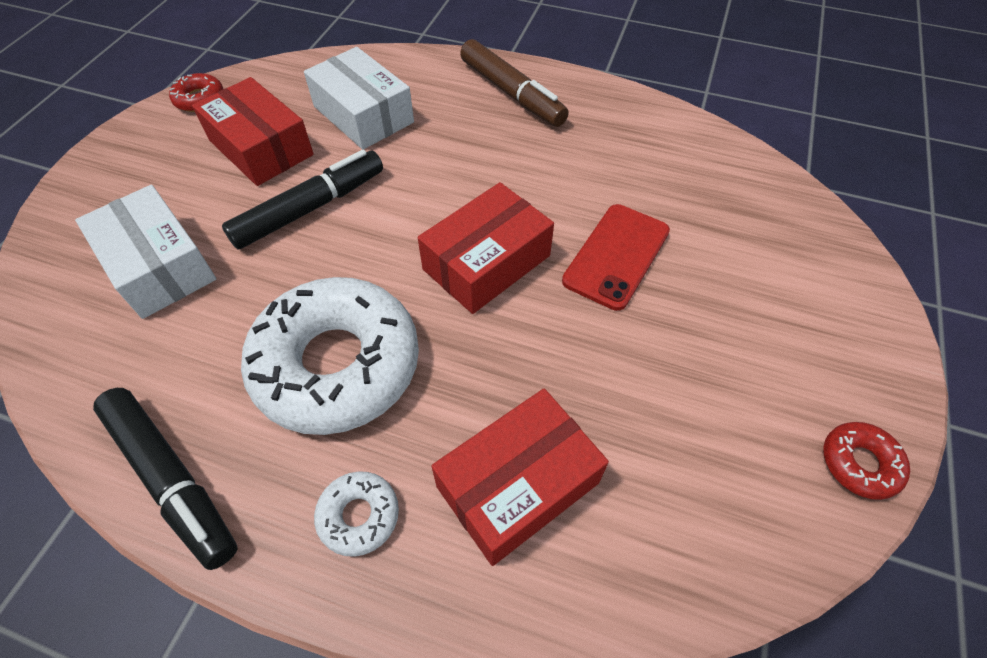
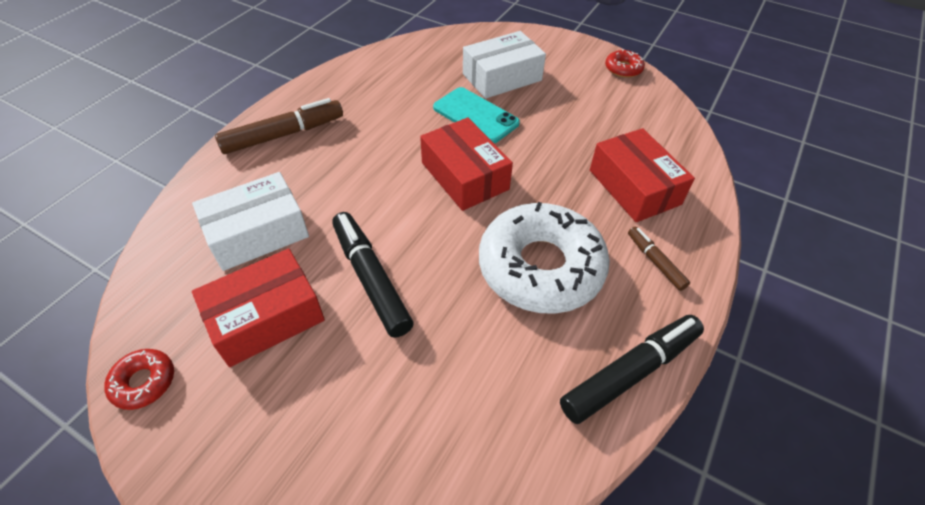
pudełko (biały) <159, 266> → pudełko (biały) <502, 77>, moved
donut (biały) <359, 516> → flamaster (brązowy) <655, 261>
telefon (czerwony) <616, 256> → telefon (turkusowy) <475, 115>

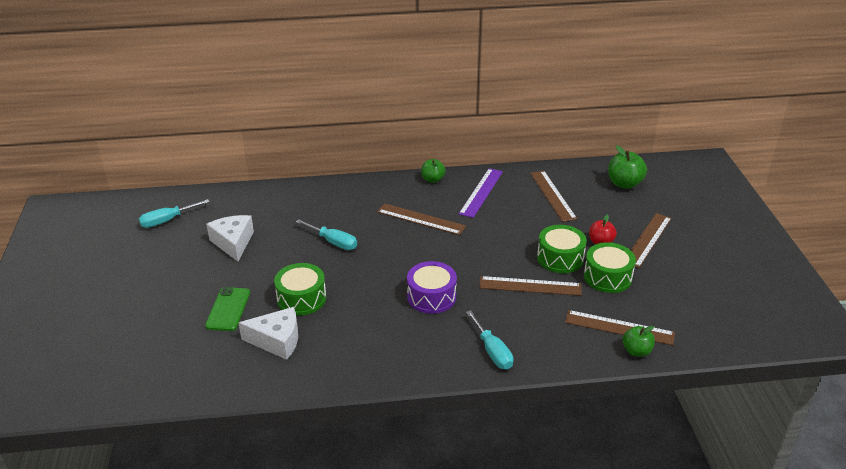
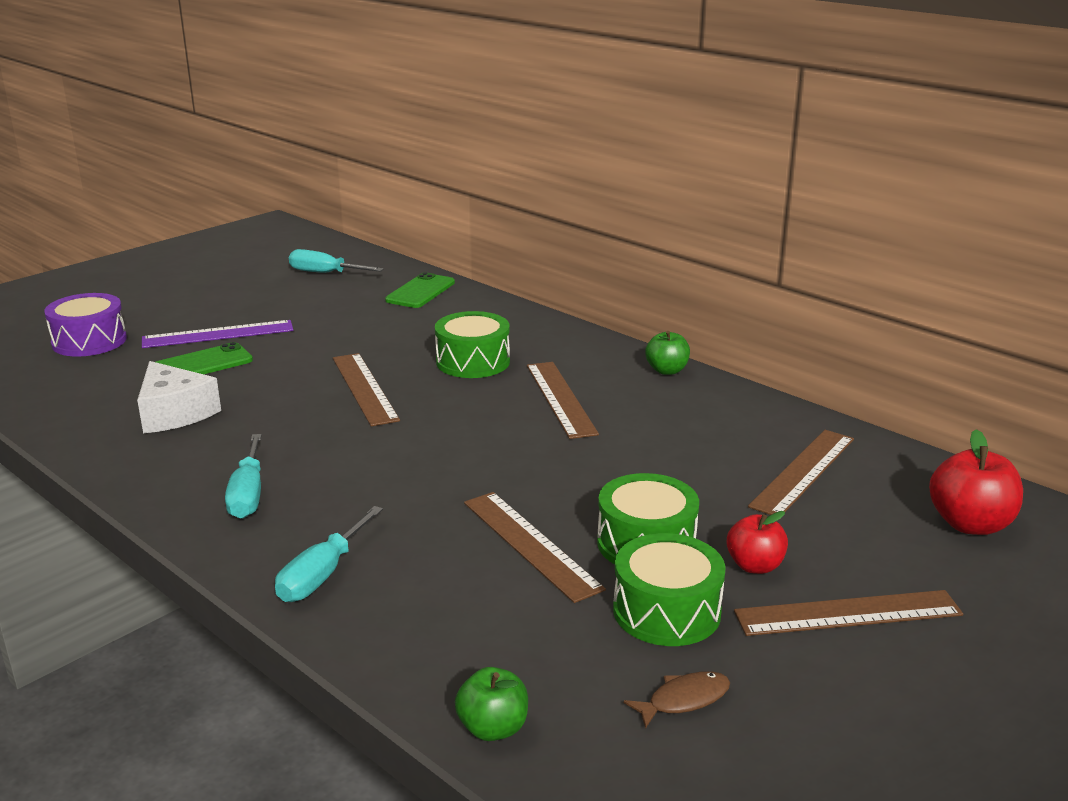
ser (biały) <233, 243> → -
bęben (zielony) <301, 298> → bęben (zielony) <473, 362>, moved
śrubokręt (turkusowy) <333, 242> → śrubokręt (turkusowy) <248, 494>, moved
bęben (fioletowy) <431, 297> → bęben (fioletowy) <89, 341>, moved
linijka (fioletowy) <481, 192> → linijka (fioletowy) <218, 334>, moved
linijka (brązowy) <619, 327> → linijka (brązowy) <364, 388>, moved
jabłko (zielony) <624, 184> → jabłko (czerwony) <970, 524>
- → telefon (zielony) <420, 291>
- → ryba (brązowy) <684, 700>

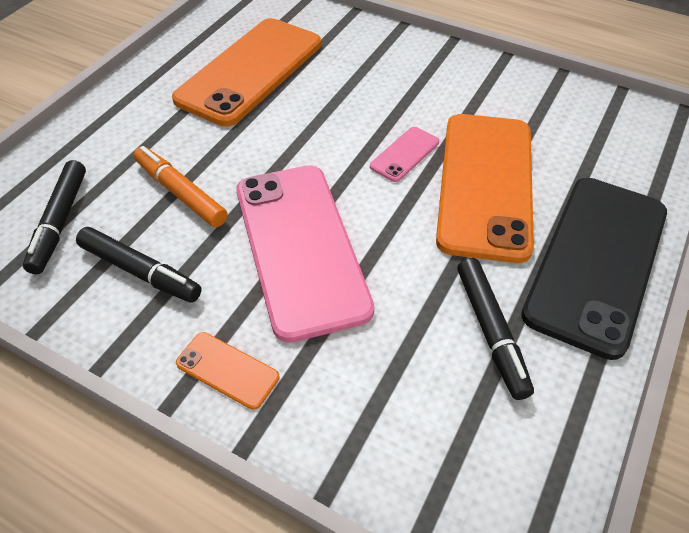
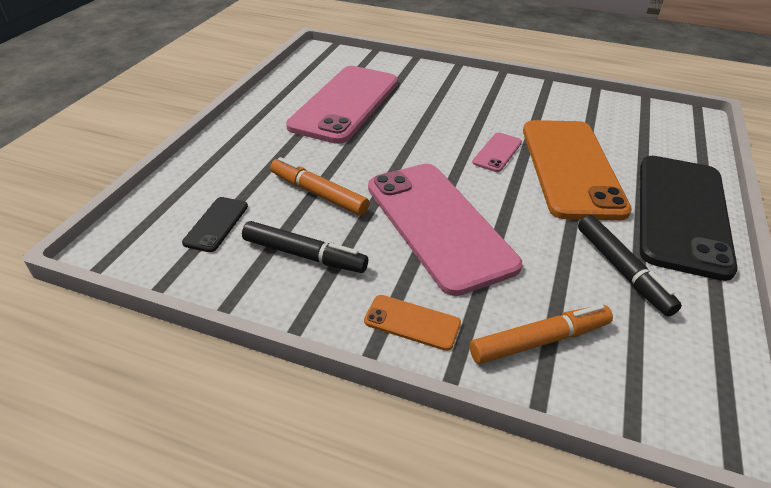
flamaster (czarny) <60, 222> → telefon (czarny) <216, 224>
telefon (pomarańczowy) <250, 71> → telefon (różowy) <345, 104>
- → flamaster (pomarańczowy) <539, 340>

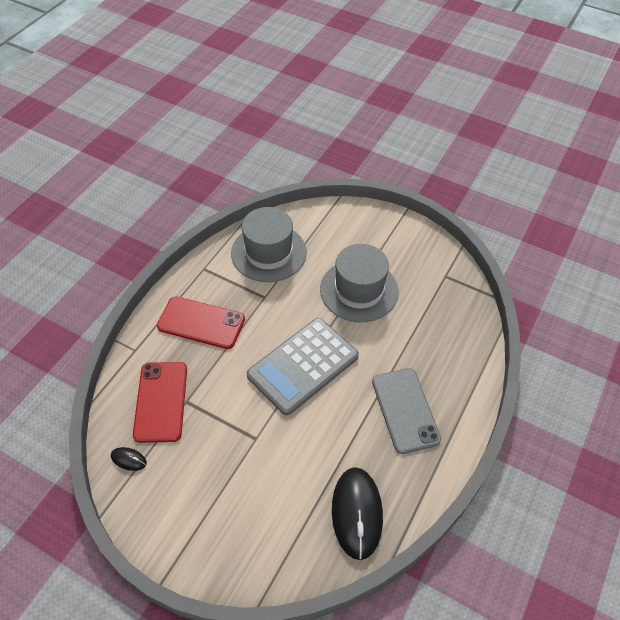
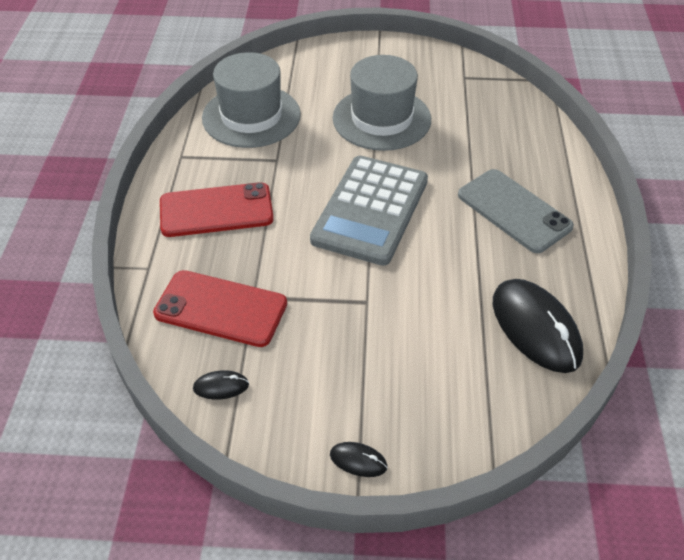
telefon (czerwony) <161, 401> → telefon (czerwony) <221, 309>, 45 degrees counterclockwise
- → myszka (czarny) <358, 461>

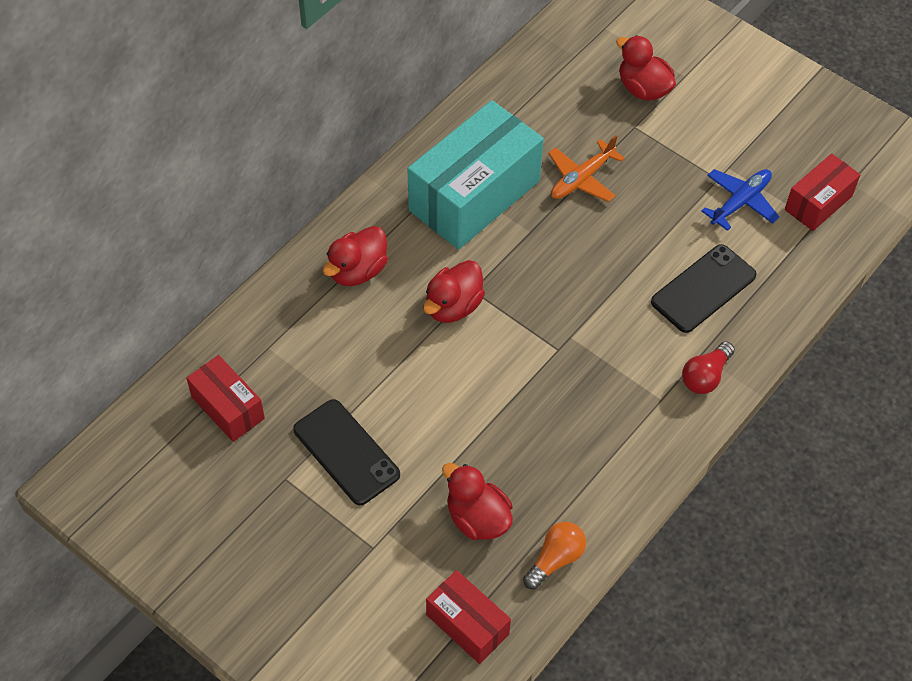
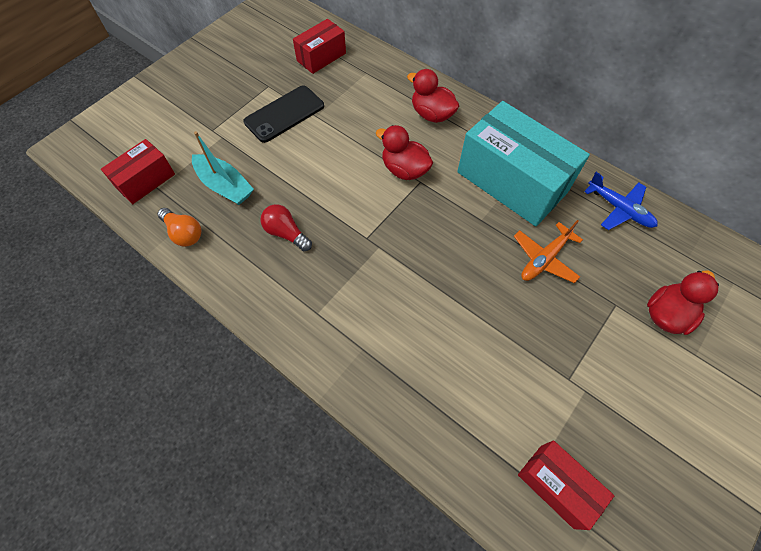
kaczka (czerwony) <477, 518> → łódka (turkusowy) <225, 186>
samolot (pomarańczowy) <581, 179> → samolot (pomarańczowy) <544, 259>, 90 degrees counterclockwise
telefon (czarny) <703, 289> → -
żarówka (czerwony) <705, 376> → żarówka (czerwony) <286, 233>, moved
samolot (niebieski) <740, 202> → samolot (niebieski) <619, 209>, moved

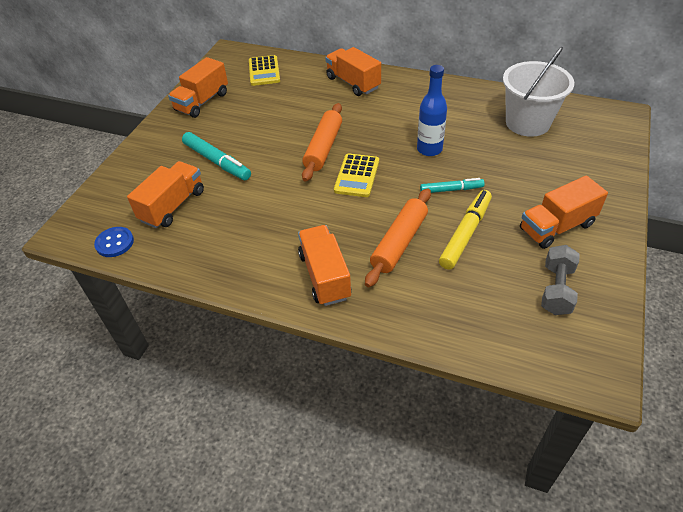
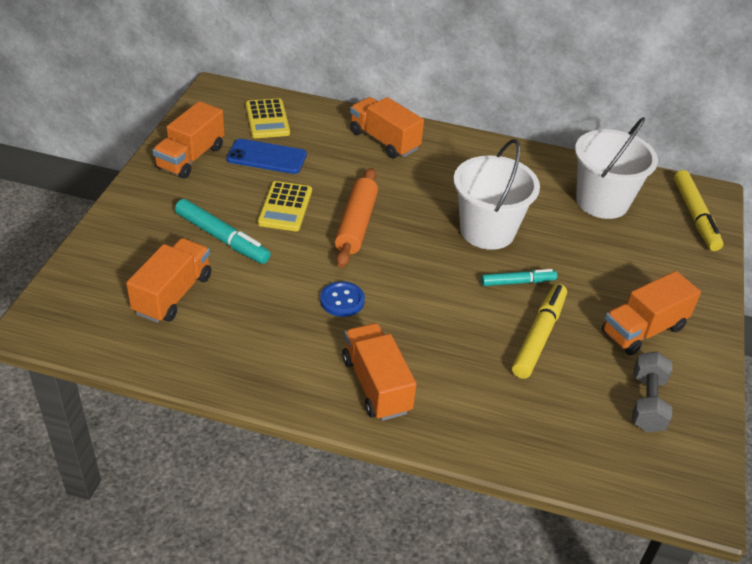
guzik (niebieski) <115, 243> → guzik (niebieski) <342, 300>, moved
kalkulator (żółty) <357, 176> → kalkulator (żółty) <285, 207>, moved
wałek do ciasta (pomarańczowy) <399, 242> → -
butelka (niebieski) <429, 149> → wiadro (biały) <487, 231>
- → telefon (niebieski) <266, 157>
- → flamaster (żółty) <695, 216>

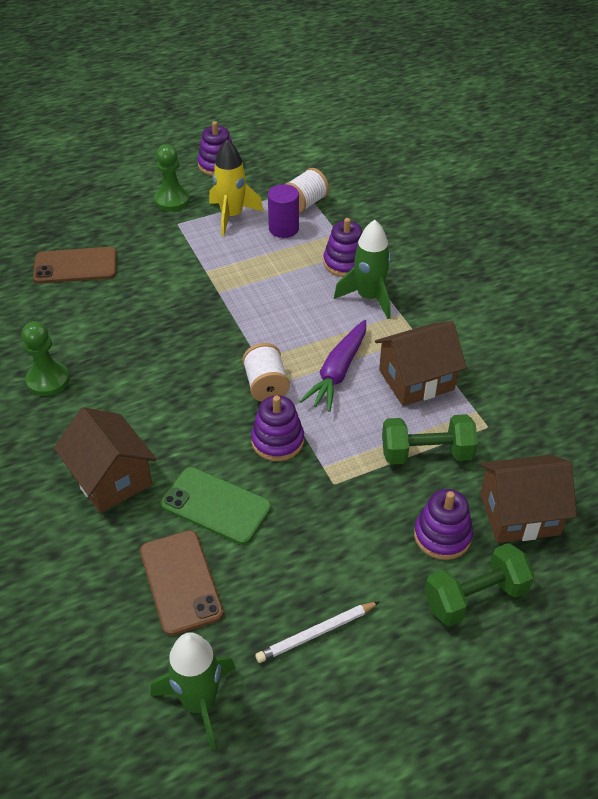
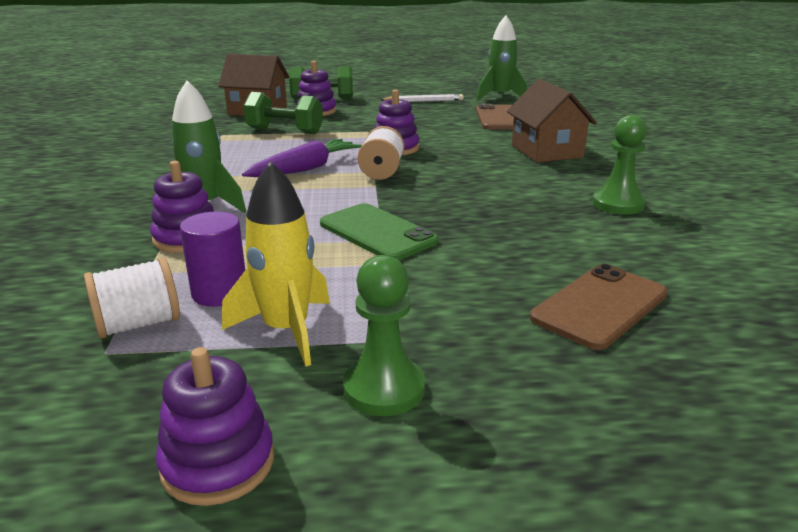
telefon (brązowy) <75, 266> → telefon (brązowy) <599, 306>, 60 degrees counterclockwise
telefon (zielony) <216, 506> → telefon (zielony) <377, 232>, moved
domek (brązowy) <416, 380> → -

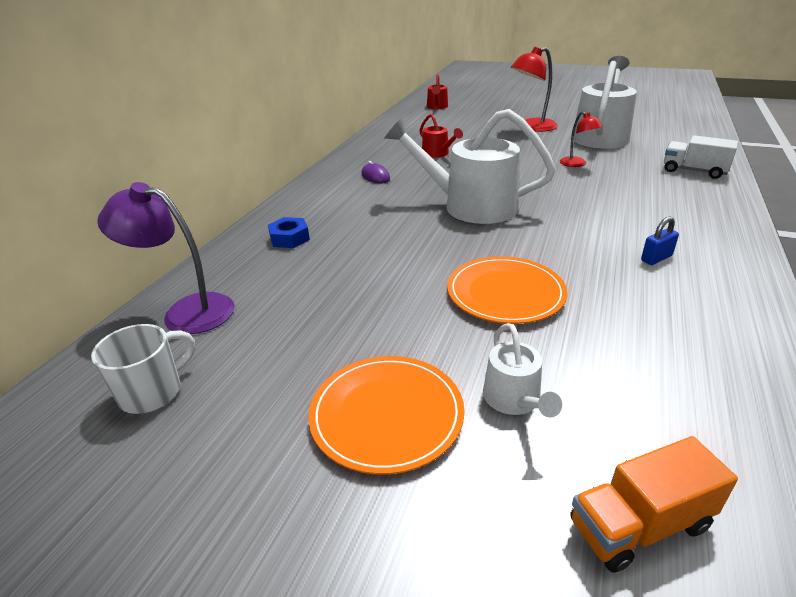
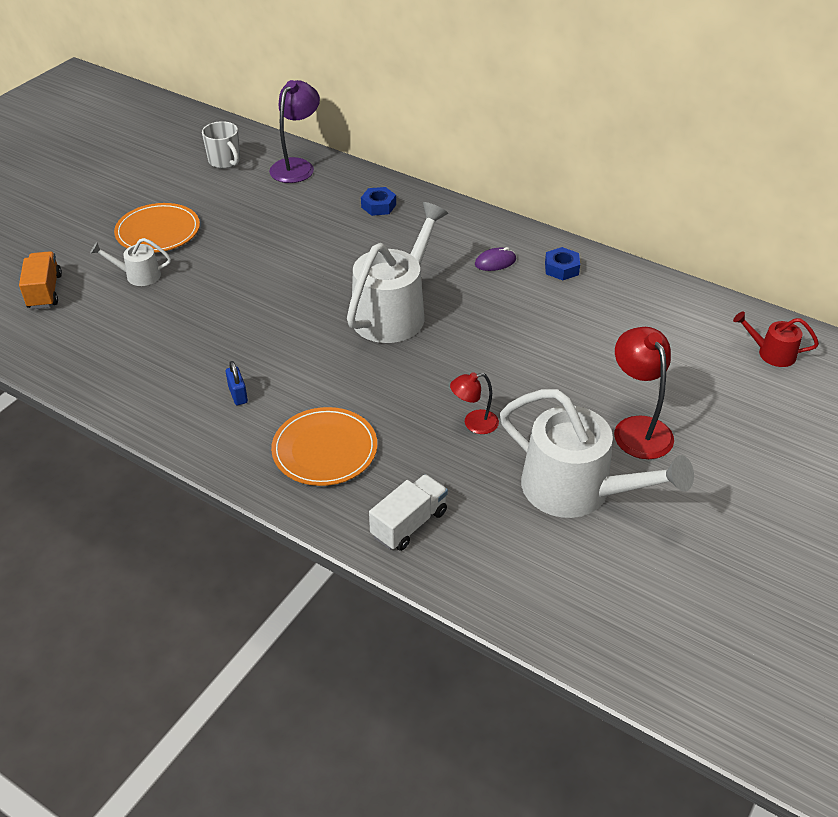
konewka (czerwony) <437, 153> → -
talerz (pomarańczowy) <505, 293> → talerz (pomarańczowy) <324, 449>, moved
- → nakrętka (niebieski) <561, 268>

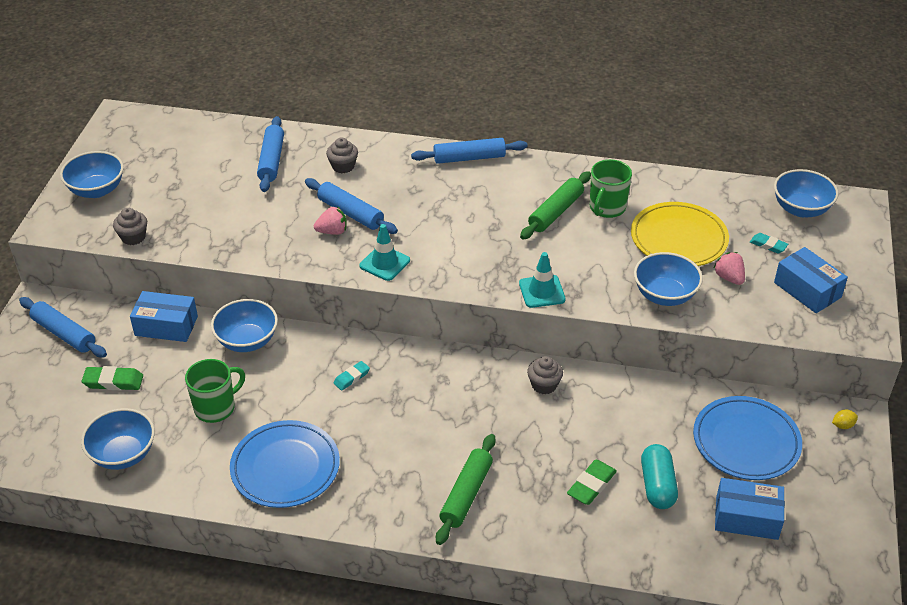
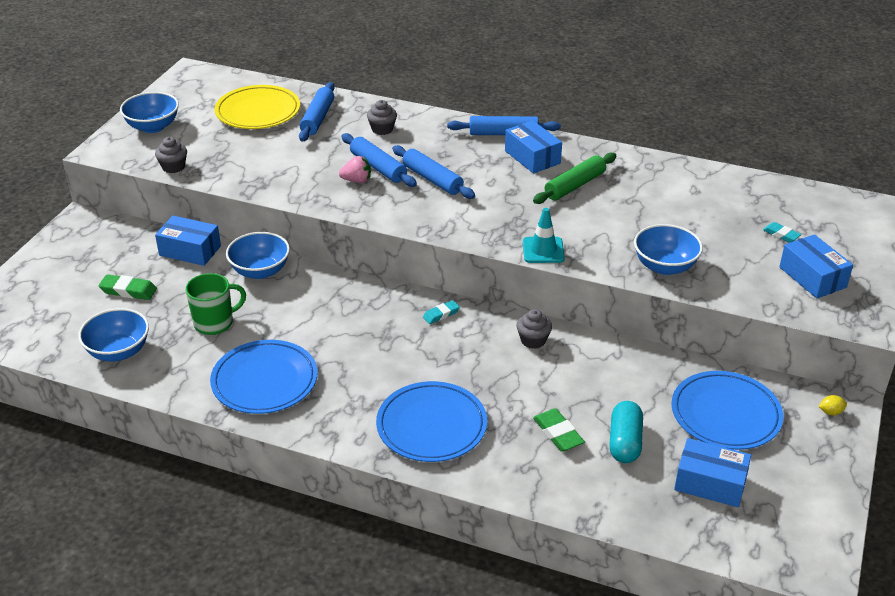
wałek do ciasta (niebieski) <64, 334> → wałek do ciasta (niebieski) <432, 179>, moved
gumka do mazania (turkusowy) <351, 378> → gumka do mazania (turkusowy) <441, 314>, moved
pachołek (turkusowy) <384, 263> → -
wałek do ciasta (zielony) <466, 494> → talerz (niebieski) <431, 426>
gumka do mazania (zielony) <591, 485> → gumka do mazania (zielony) <558, 433>, 75 degrees counterclockwise
kubek (zielony) <607, 208> → -
talerz (żółty) <678, 239> → talerz (żółty) <258, 112>, moved
truskawka (różowy) <729, 278> → -
miska (niebieski) <801, 209> → -
- → pudełko (niebieski) <532, 157>

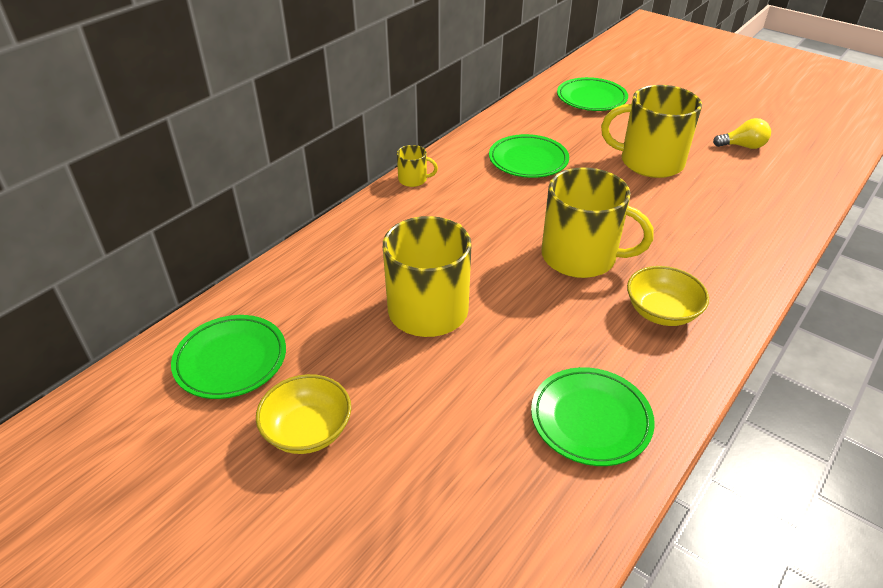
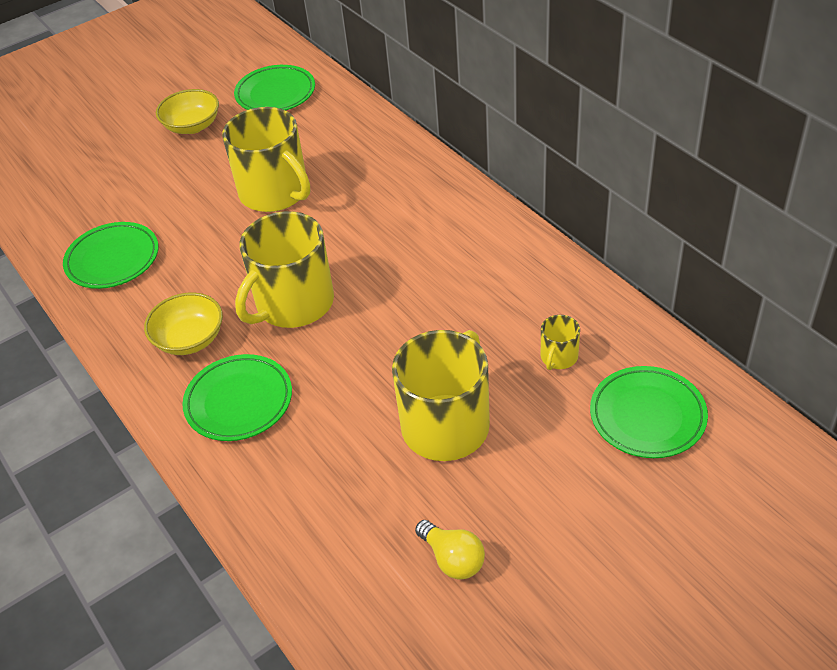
kubek (żółty) <413, 179> → kubek (żółty) <558, 357>, moved
talerz (zielony) <528, 160> → talerz (zielony) <239, 401>, moved
żarówka (żółty) <742, 146> → żarówka (żółty) <453, 559>, 60 degrees counterclockwise

